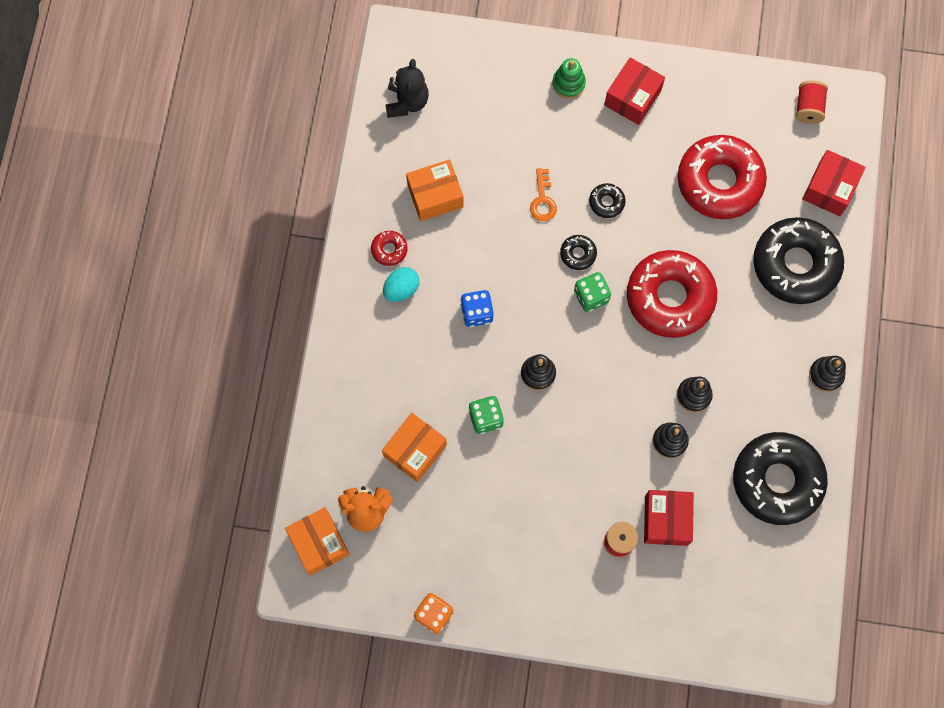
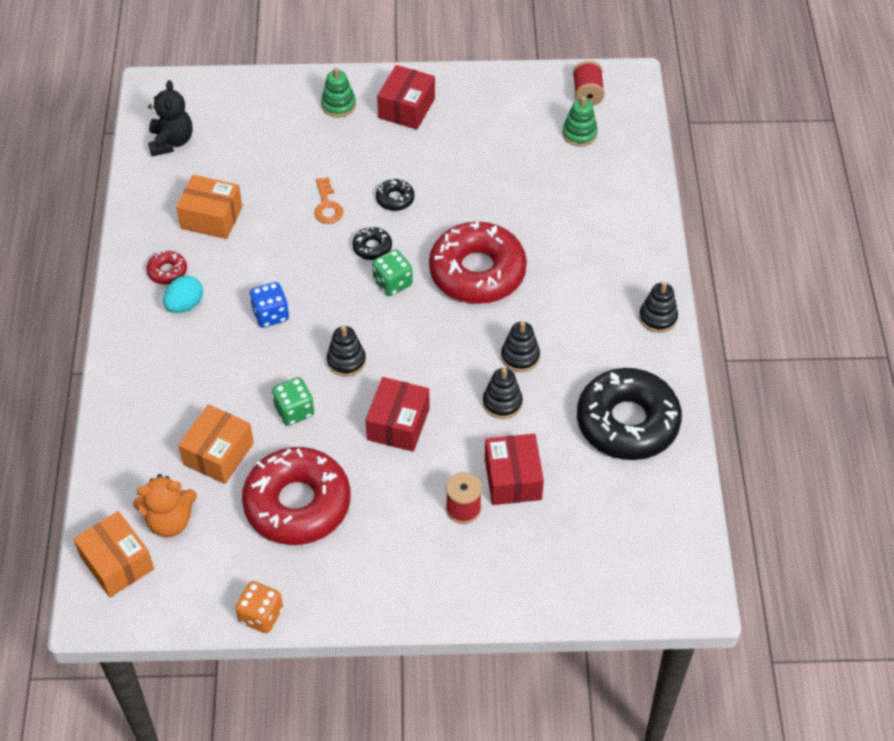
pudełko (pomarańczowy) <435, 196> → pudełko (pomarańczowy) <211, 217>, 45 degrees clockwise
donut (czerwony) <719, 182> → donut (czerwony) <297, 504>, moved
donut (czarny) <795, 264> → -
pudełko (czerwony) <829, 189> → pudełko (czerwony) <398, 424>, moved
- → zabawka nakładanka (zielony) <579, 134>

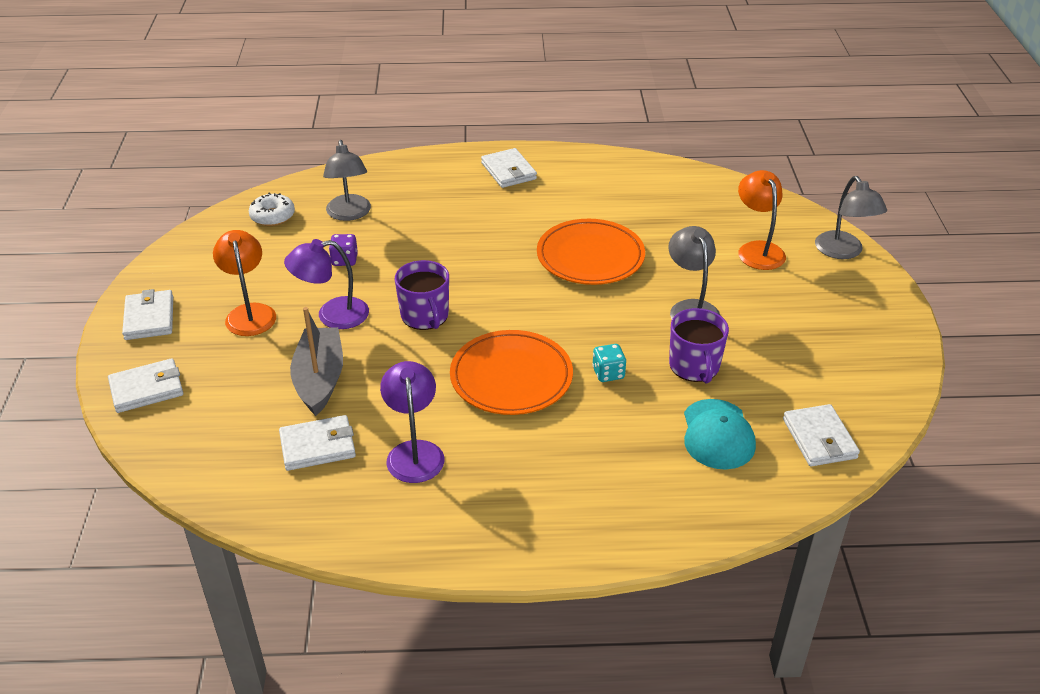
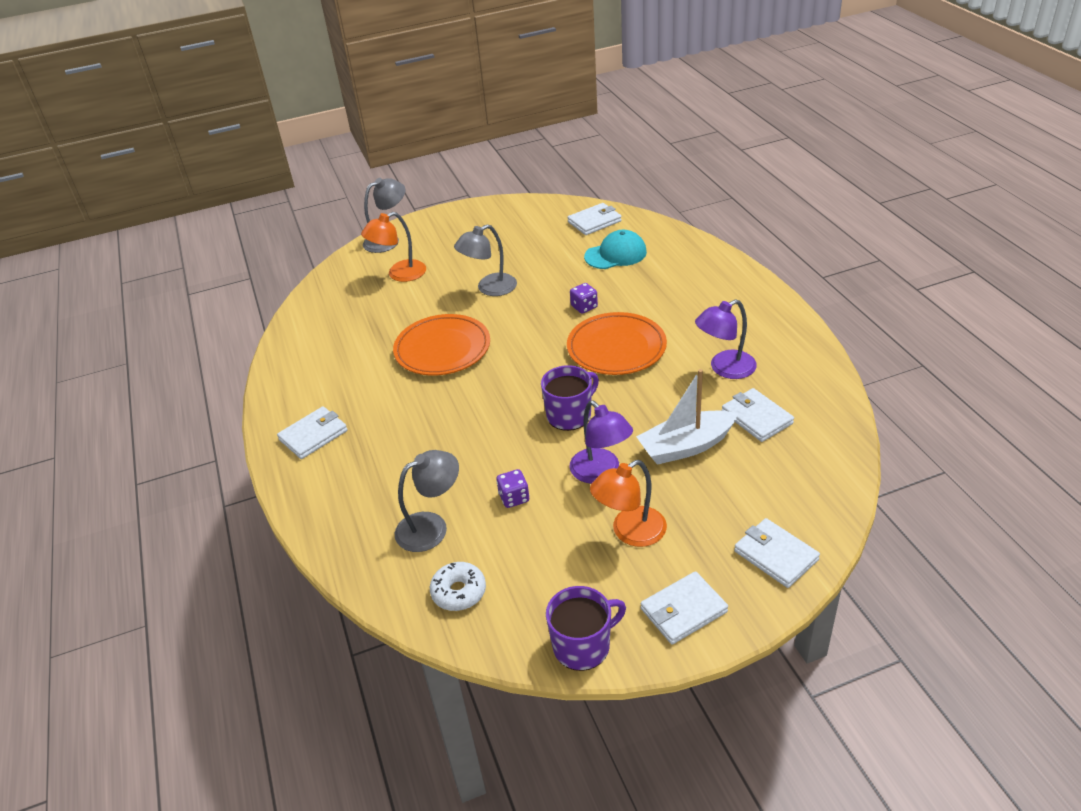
łódka (szary) <320, 379> → łódka (biały) <686, 446>
kostka do gry (turkusowy) <608, 373> → kostka do gry (fioletowy) <584, 307>
kubek (fioletowy) <694, 366> → kubek (fioletowy) <583, 645>, moved

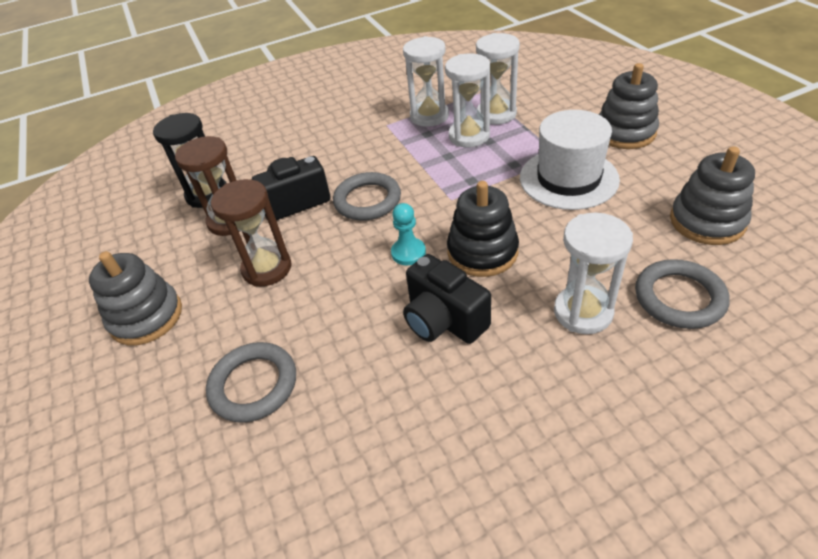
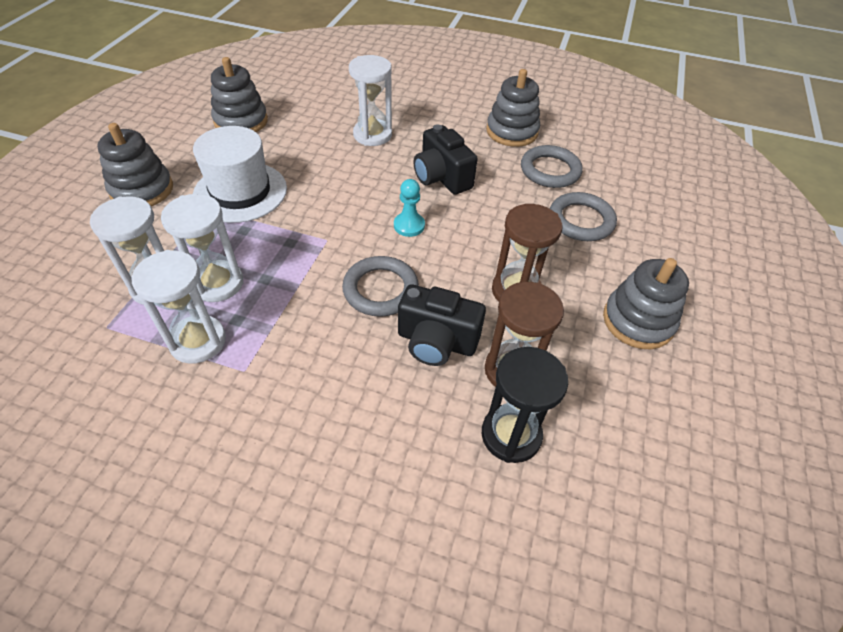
aparat fotograficzny (czarny) <443, 320> → aparat fotograficzny (czarny) <441, 178>, 150 degrees clockwise
zabawka nakładanka (czarny) <482, 252> → -
pierścień (szary) <679, 298> → pierścień (szary) <550, 170>, moved
- → zabawka nakładanka (szary) <512, 131>

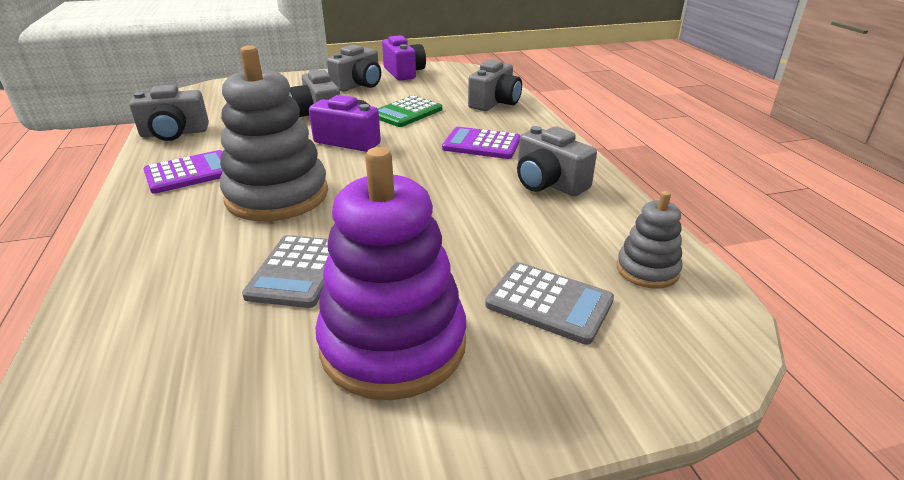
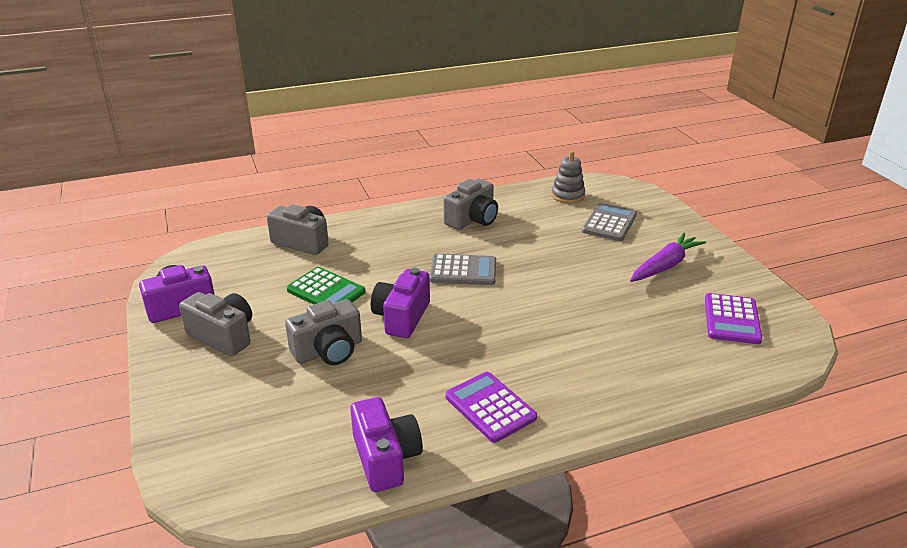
aparat fotograficzny (szary) <174, 133> → aparat fotograficzny (fioletowy) <386, 458>
zabawka nakładanka (szary) <277, 196> → -
kalkulator (szary) <298, 271> → kalkulator (szary) <463, 271>, moved
zabawka nakładanka (fioletowy) <393, 344> → marchewka (fioletowy) <665, 266>
kalkulator (fioletowy) <481, 144> → kalkulator (fioletowy) <731, 319>, moved

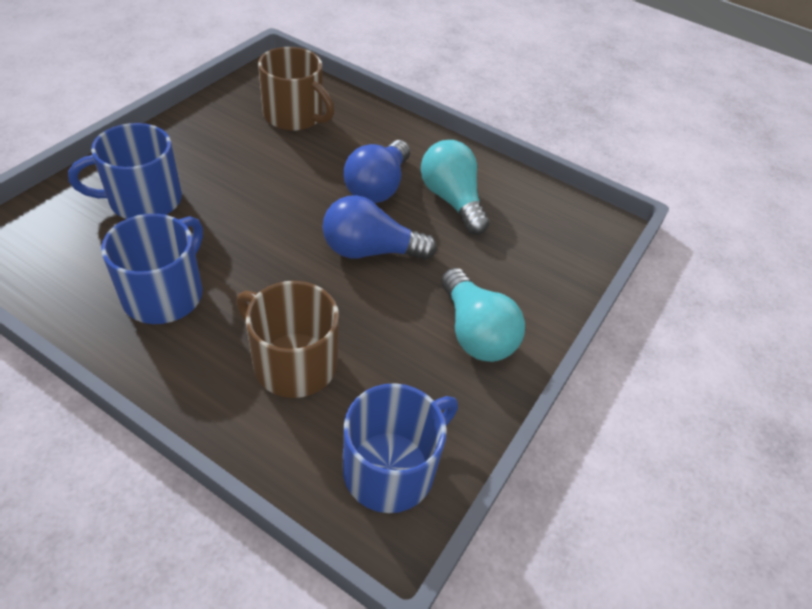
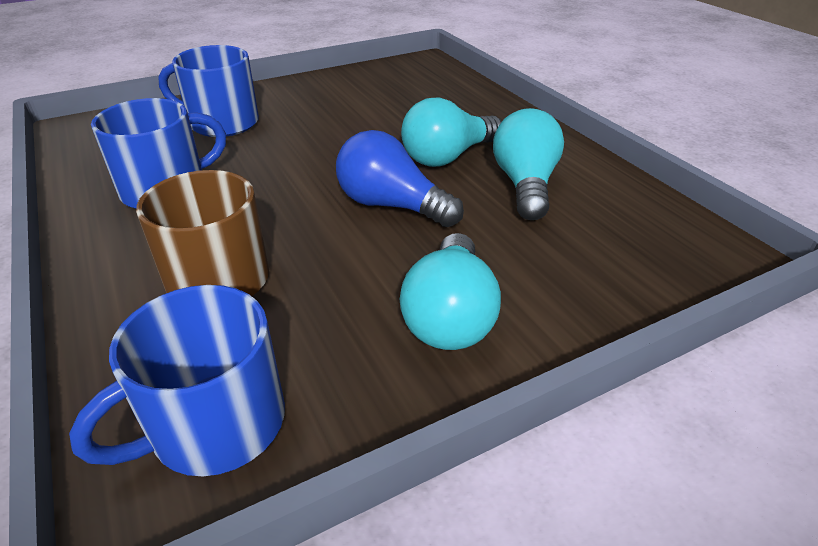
kubek (brązowy) <294, 116> → -
żarówka (niebieski) <377, 187> → żarówka (turkusowy) <447, 157>
kubek (niebieski) <391, 468> → kubek (niebieski) <215, 424>, 150 degrees clockwise

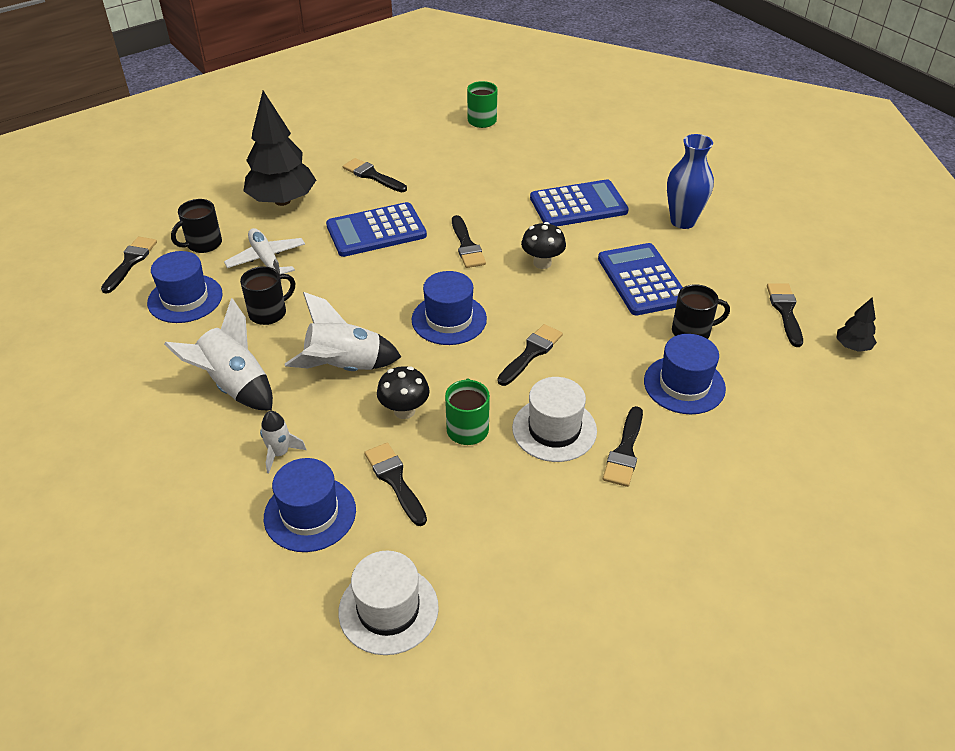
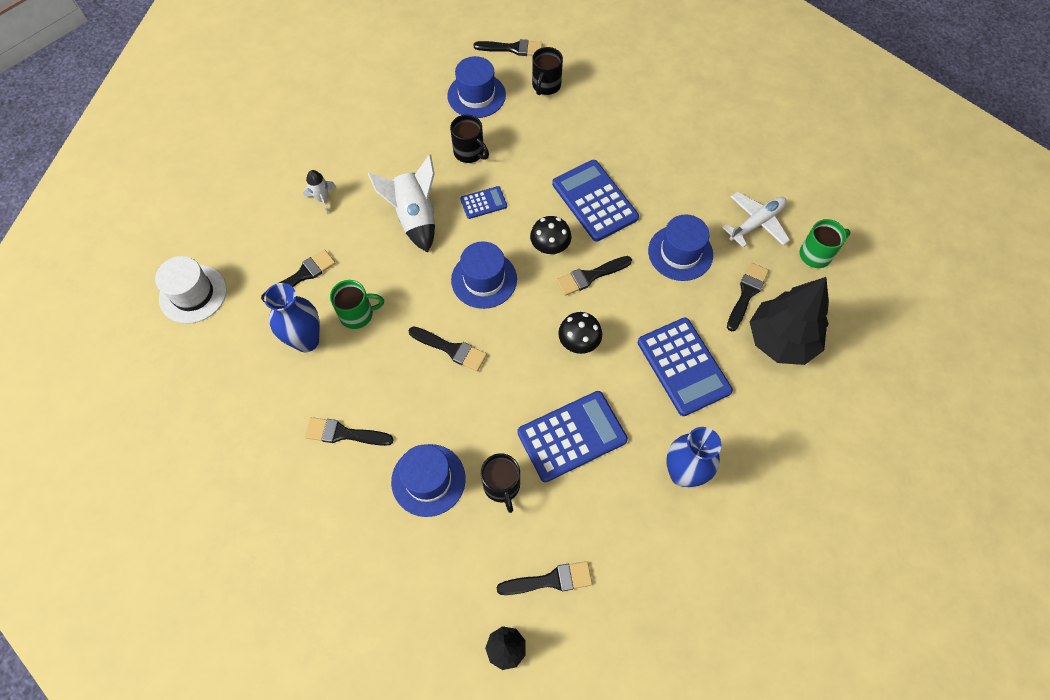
rakieta (biały) <234, 385> → -
kubek (czarny) <203, 244> → kubek (czarny) <546, 86>, 105 degrees counterclockwise
samolot (biały) <266, 260> → samolot (biały) <756, 223>, moved
drzewko (czarny) <282, 201> → drzewko (czarny) <781, 340>, moved
kapelusz (niebieski) <310, 514> → kapelusz (niebieski) <680, 253>, moved
pędzel (czarny) <372, 176> → pędzel (czarny) <746, 294>, moved
grzyb (czarny) <404, 411> → grzyb (czarny) <550, 248>, moved
kapelusz (biały) <554, 429> → -
- → wazon (niebieski) <306, 341>
- → kalkulator (niebieski) <483, 203>

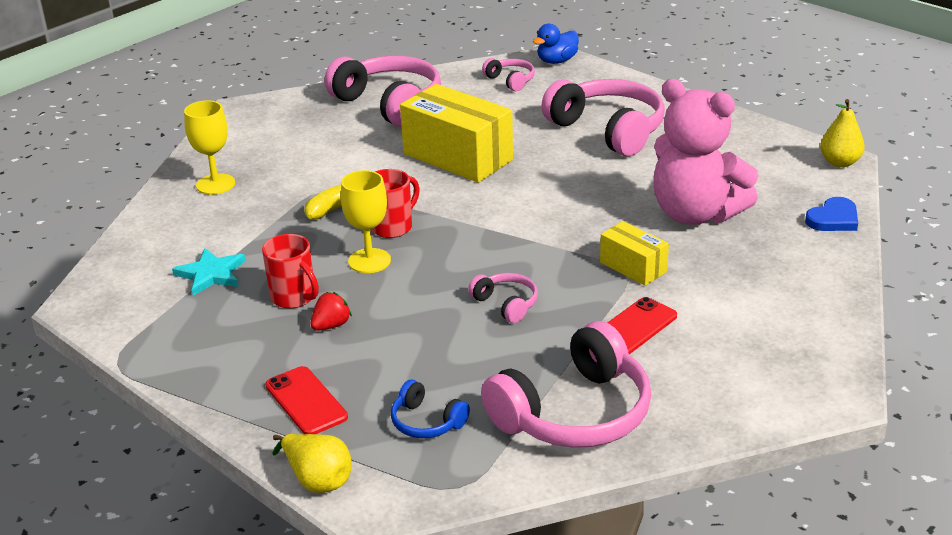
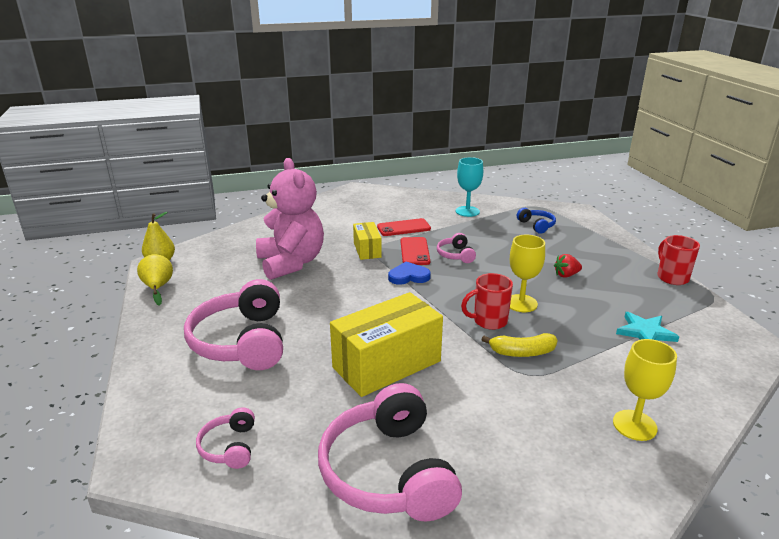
kubek (czerwony) <294, 297> → kubek (czerwony) <671, 277>, moved
telefon (czerwony) <306, 401> → telefon (czerwony) <414, 251>, moved
gruszka (żółty) <317, 479> → gruszka (żółty) <158, 288>, moved
pudełko (żółty) <457, 157> → pudełko (żółty) <387, 364>, 75 degrees clockwise
słuchawki (różowy) <574, 413> → kielich (turkusowy) <467, 211>
kaczka (niebieski) <556, 61> → -
serce (niebieski) <833, 219> → serce (niebieski) <408, 276>, moved

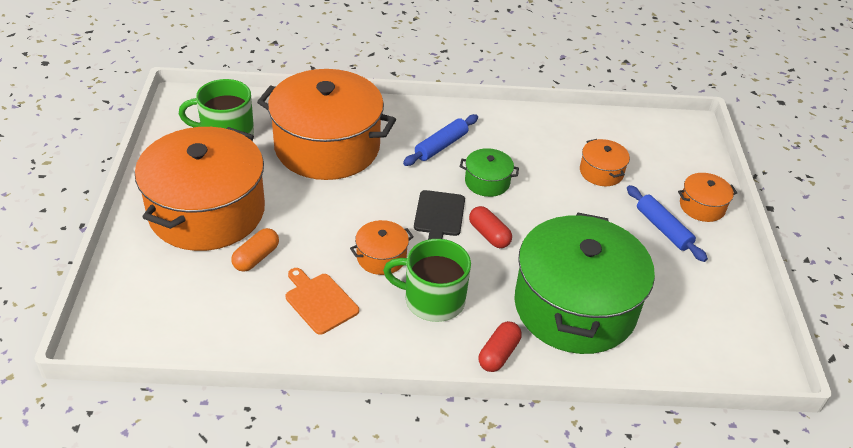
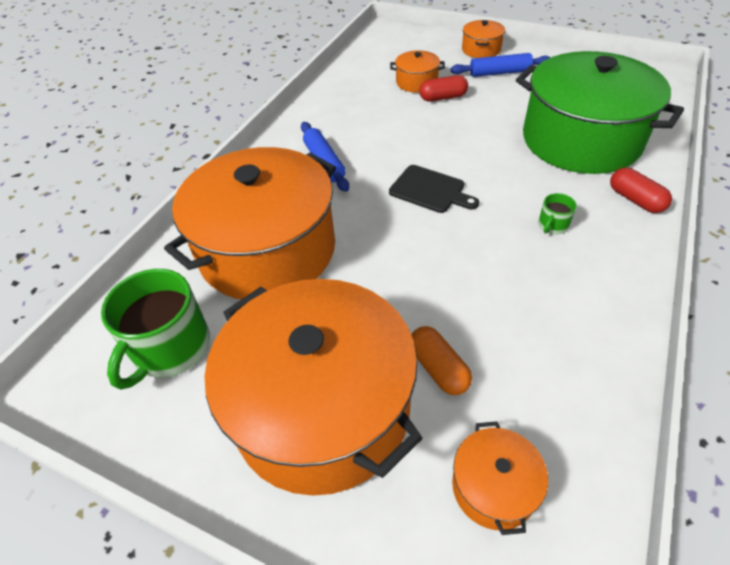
deska do krojenia (pomarańczowy) <319, 301> → -
garnek (pomarańczowy) <381, 257> → garnek (pomarańczowy) <493, 487>, moved
kubek (zielony) <432, 299> → kubek (zielony) <552, 225>, x0.45
garnek (zielony) <487, 182> → -
kapsułka (czerwony) <489, 235> → kapsułka (czerwony) <443, 97>, moved

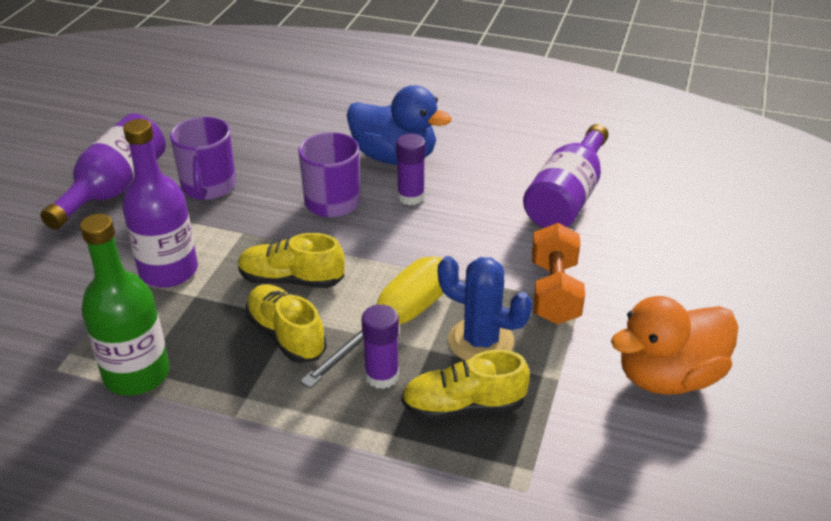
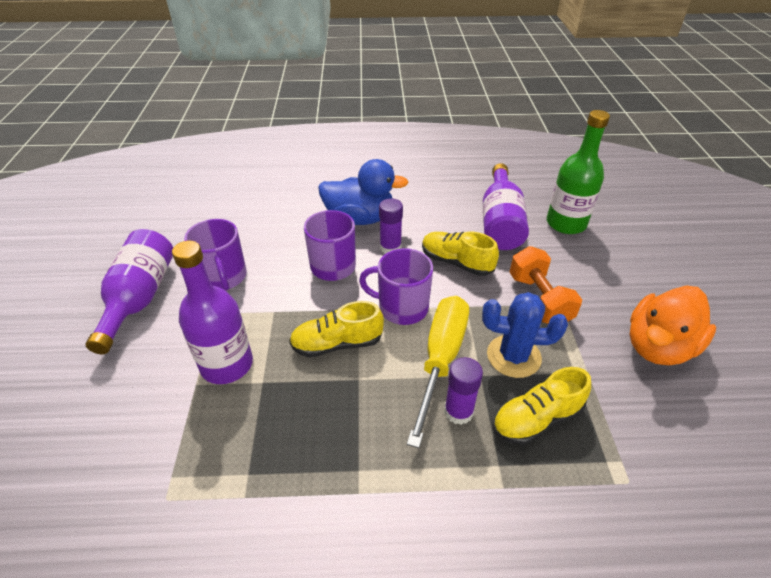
butelka (zielony) <137, 374> → butelka (zielony) <566, 223>, moved
but (żółty) <286, 335> → but (żółty) <456, 262>, moved
- → kubek (fioletowy) <401, 307>

